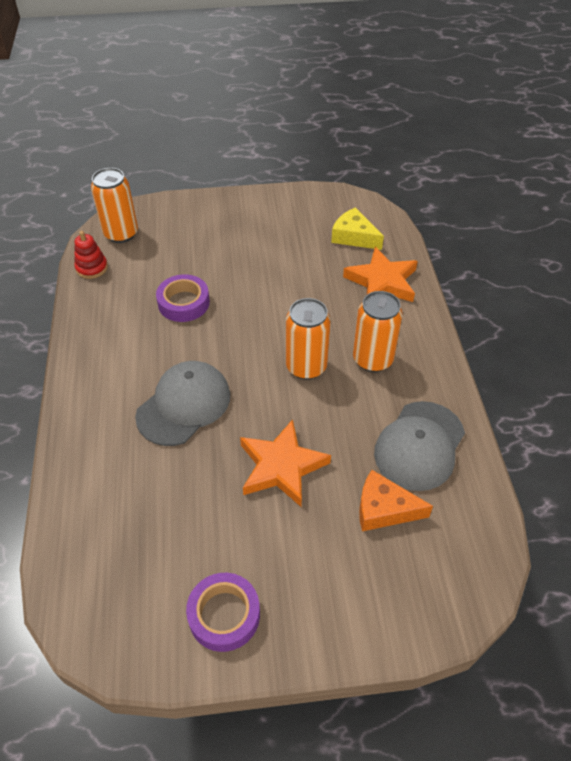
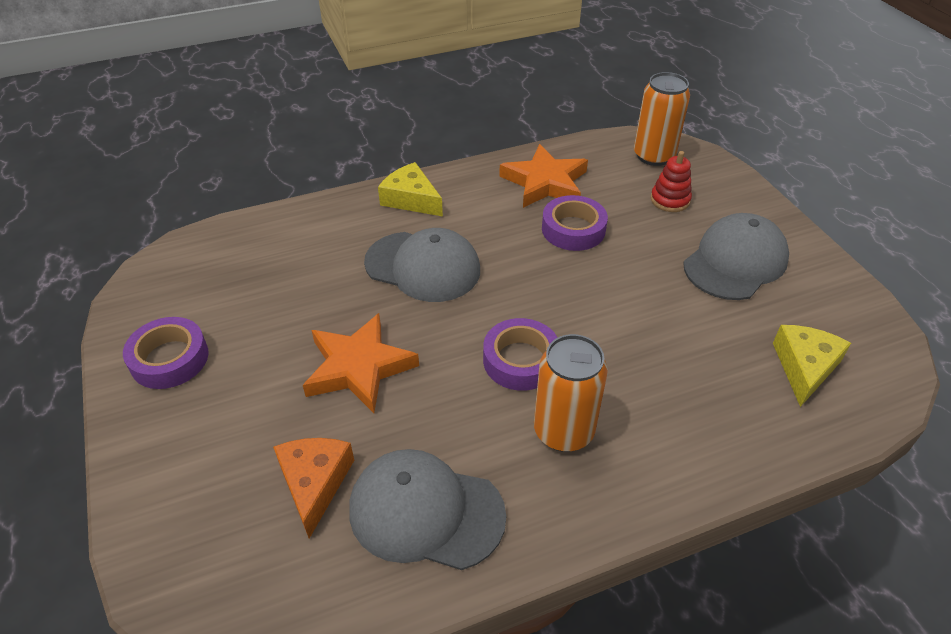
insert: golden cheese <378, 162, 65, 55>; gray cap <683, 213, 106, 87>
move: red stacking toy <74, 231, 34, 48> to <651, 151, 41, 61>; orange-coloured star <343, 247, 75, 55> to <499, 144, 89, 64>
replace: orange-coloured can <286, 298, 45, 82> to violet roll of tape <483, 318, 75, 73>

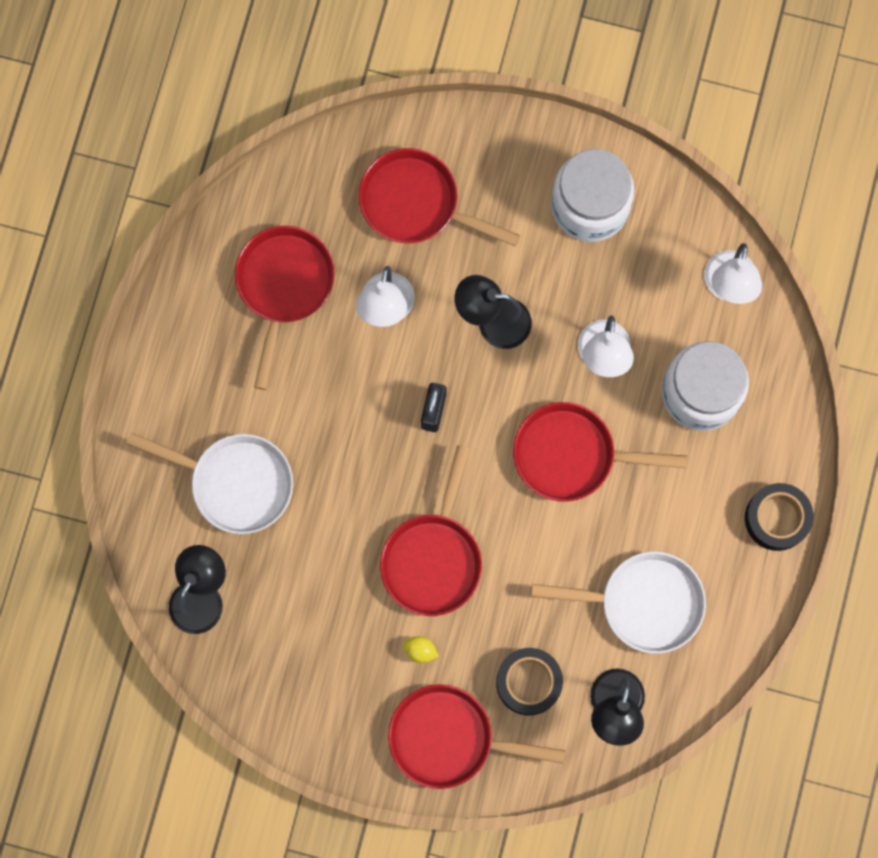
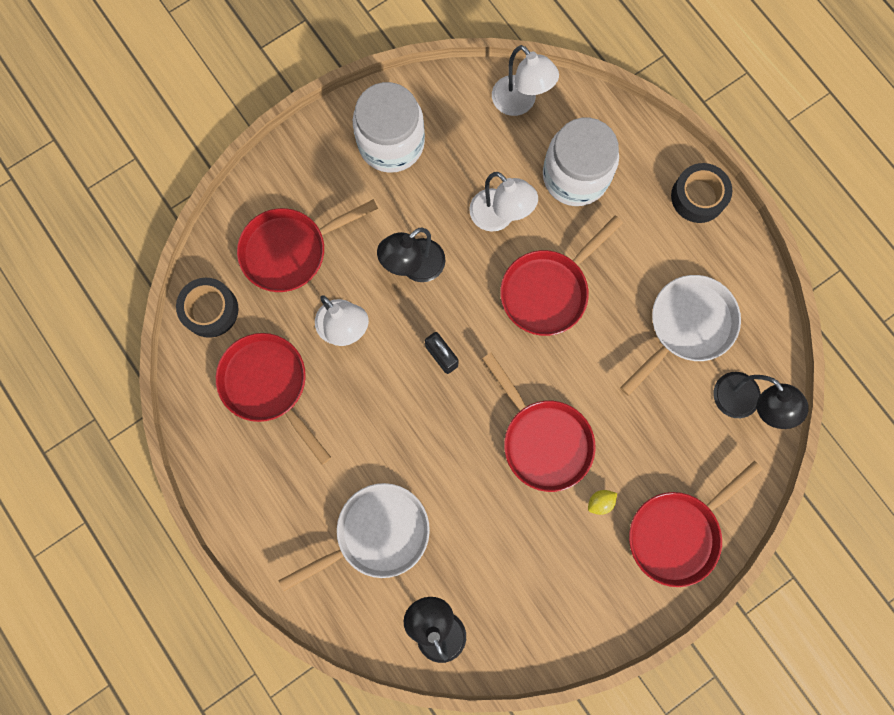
move: jet-black roll of tape <496, 648, 67, 68> to <176, 278, 63, 60>

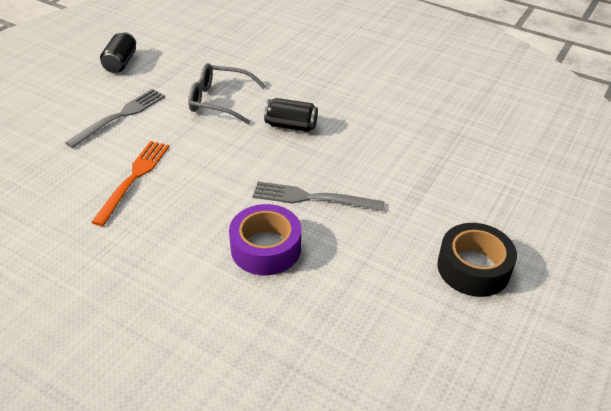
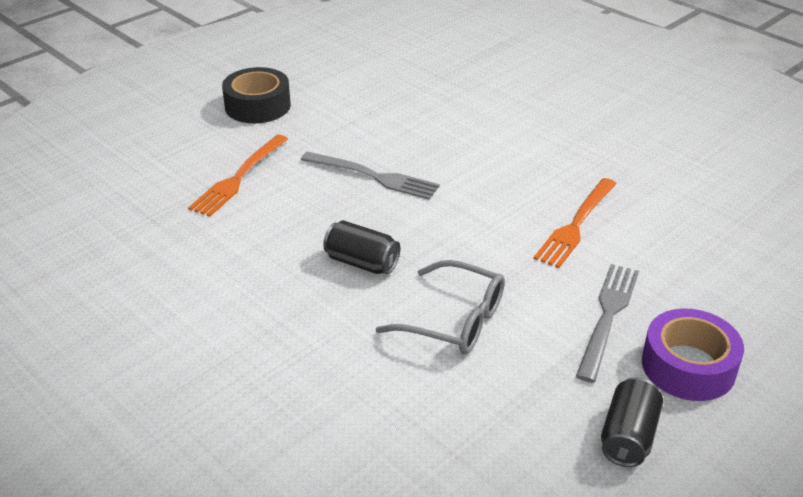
insert: orange-coloured table fork <188, 135, 100, 82>
move: violet roll of tape <229, 204, 72, 71> to <642, 308, 102, 93>
rotate: gray table fork <65, 89, 100, 59> = <576, 264, 63, 119> 150 degrees clockwise

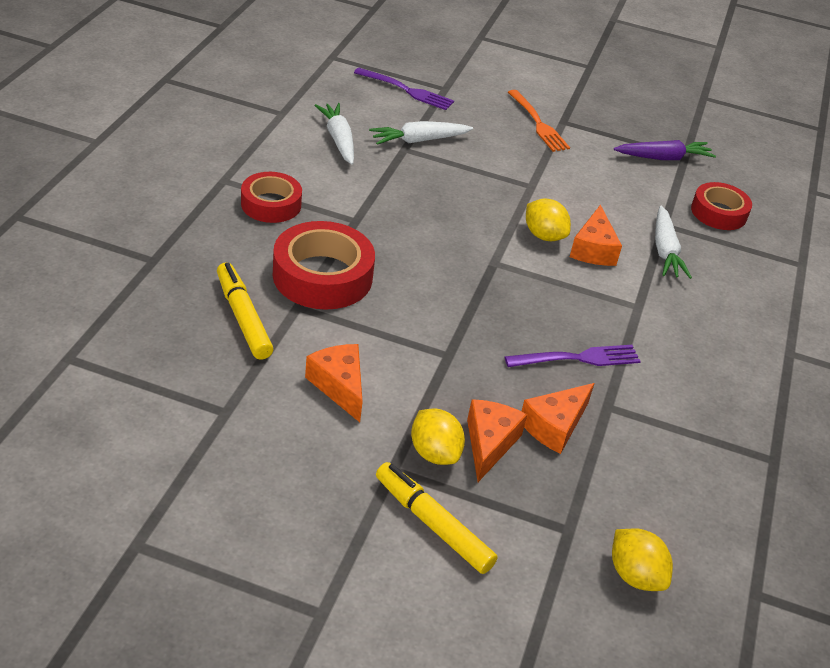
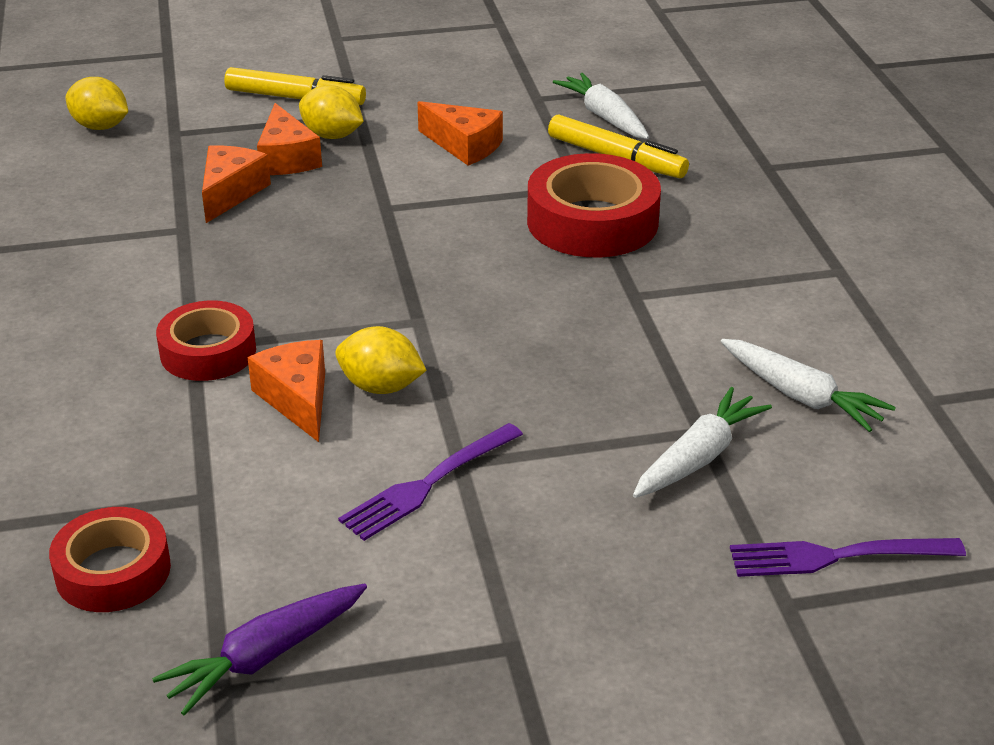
delete: orange-coloured table fork <508, 90, 62, 62>
move: red roll of tape <241, 172, 61, 51> to <156, 300, 100, 81>; violet table fork <504, 345, 137, 22> to <338, 423, 185, 118>; white root vegetable <655, 205, 37, 74> to <553, 73, 96, 66>

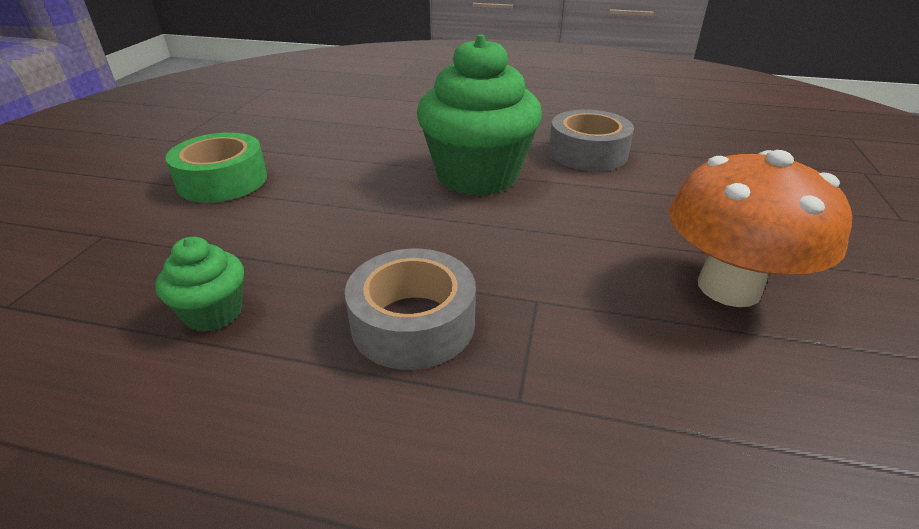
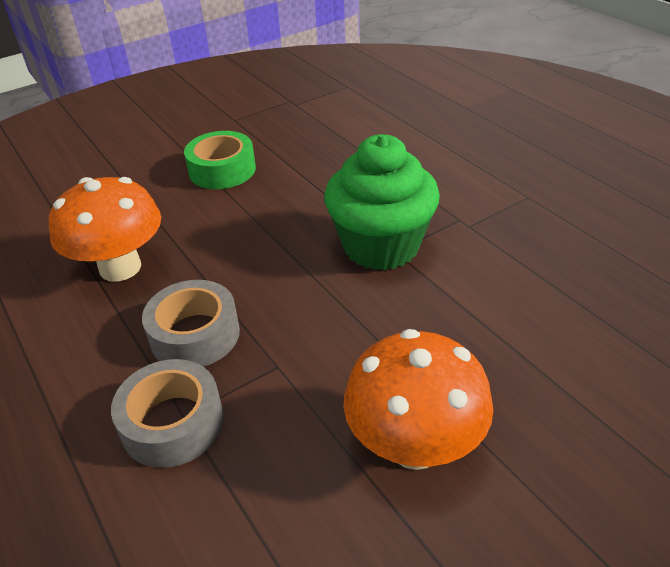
move: gray roll of tape <549, 109, 85, 62> to <111, 359, 113, 109>
replace: leaf-green fairy cake <155, 237, 89, 95> to orange-coloured fungus <49, 177, 112, 105>

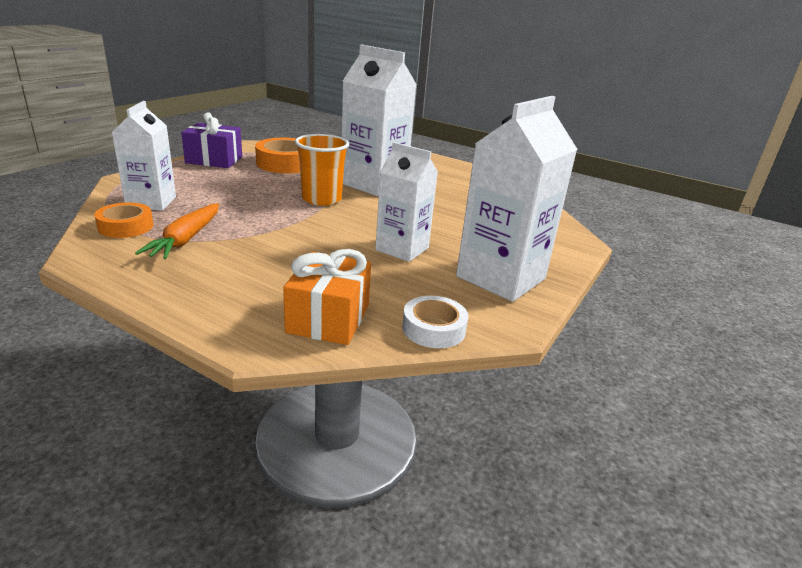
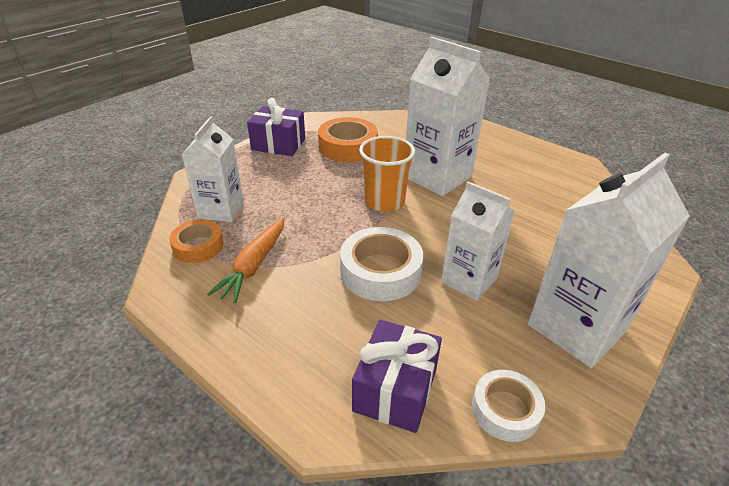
insert: white roll of tape <340, 227, 84, 74>
recolor: orange-coloured present <283, 249, 88, 96> to violet present <352, 320, 90, 113>

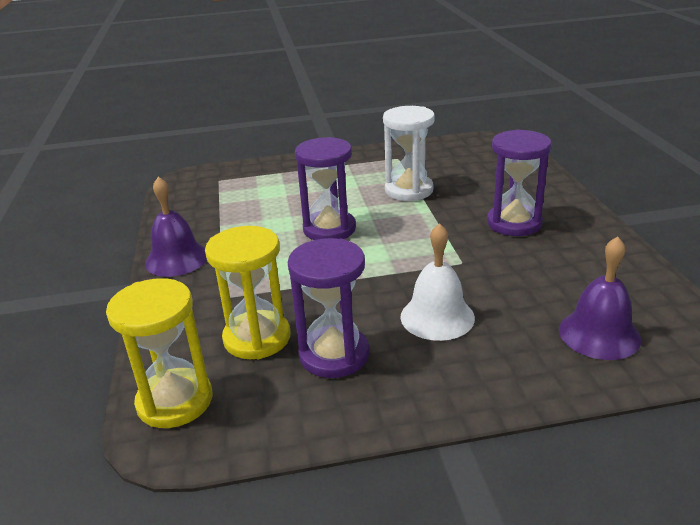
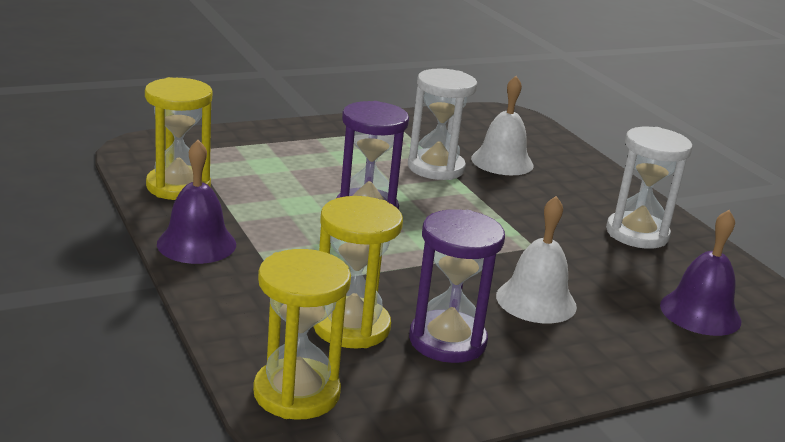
delete: violet sand timer <487, 129, 65, 107>
insert: golden sand timer <145, 77, 67, 123>; white school bell <471, 76, 63, 99>; white sand timer <606, 127, 86, 122>

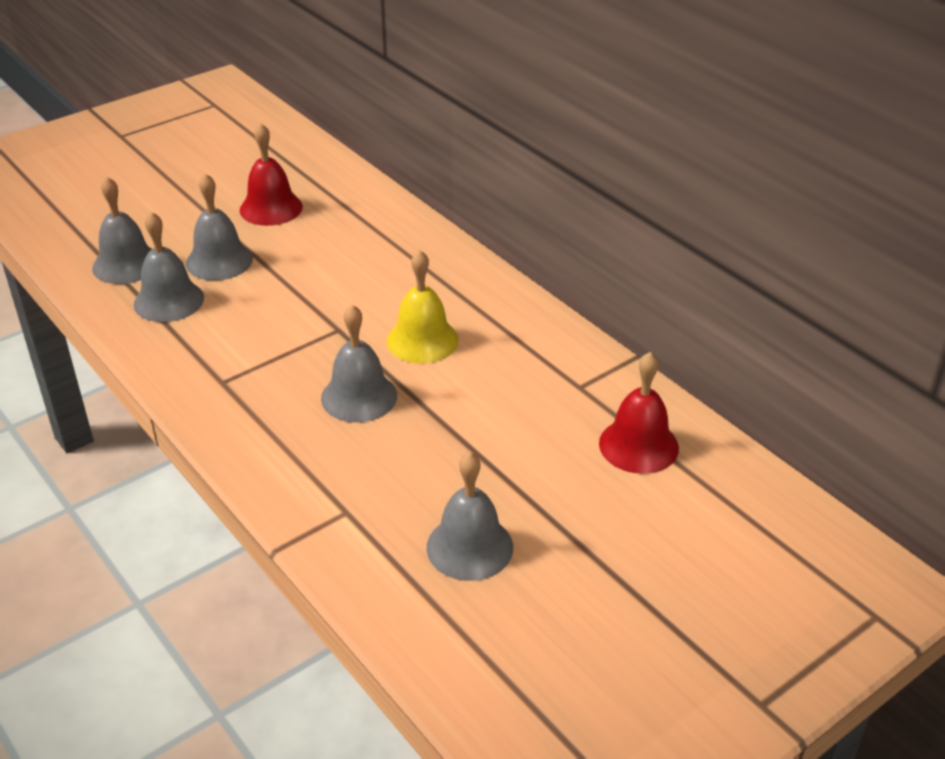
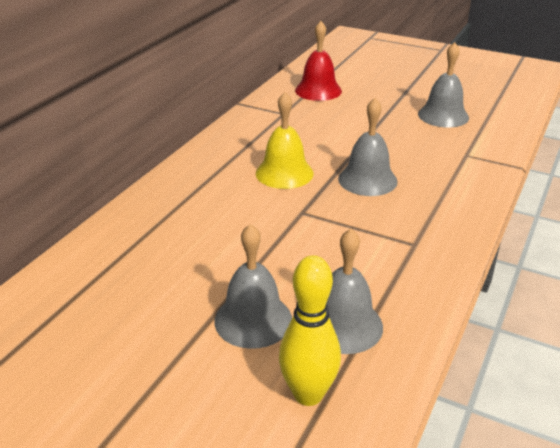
delete: red school bell <240, 123, 63, 103>
replace: gray school bell <92, 177, 60, 107> to golden skittle <279, 255, 62, 151>

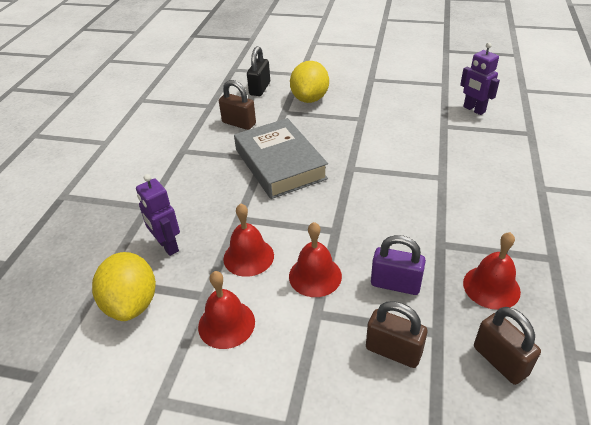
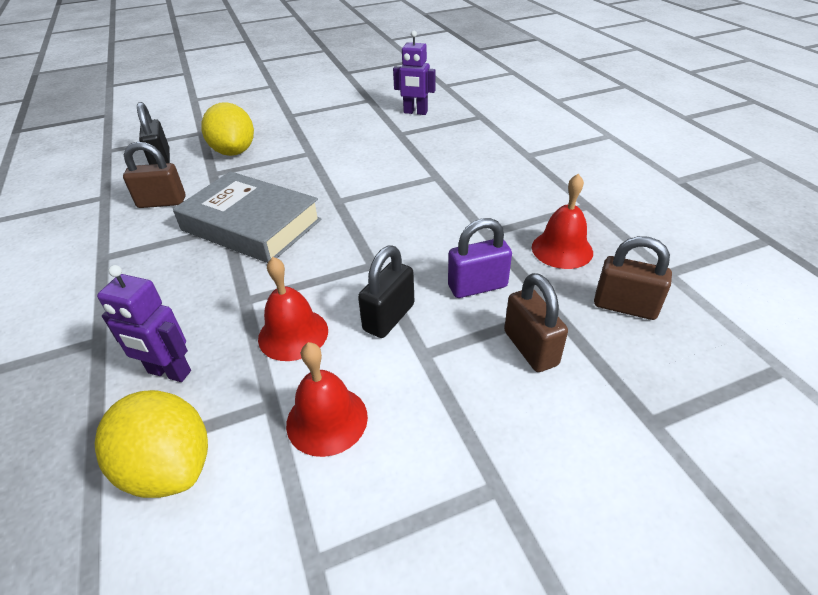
replace: red school bell <289, 222, 53, 75> to jet-black lock <358, 246, 56, 92>
rotate: brown lock <366, 301, 61, 67> = <504, 273, 64, 99> 75 degrees clockwise

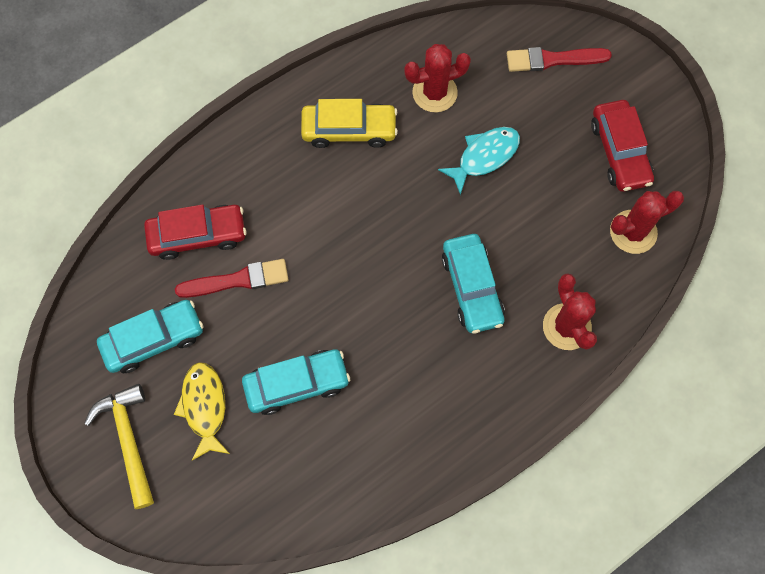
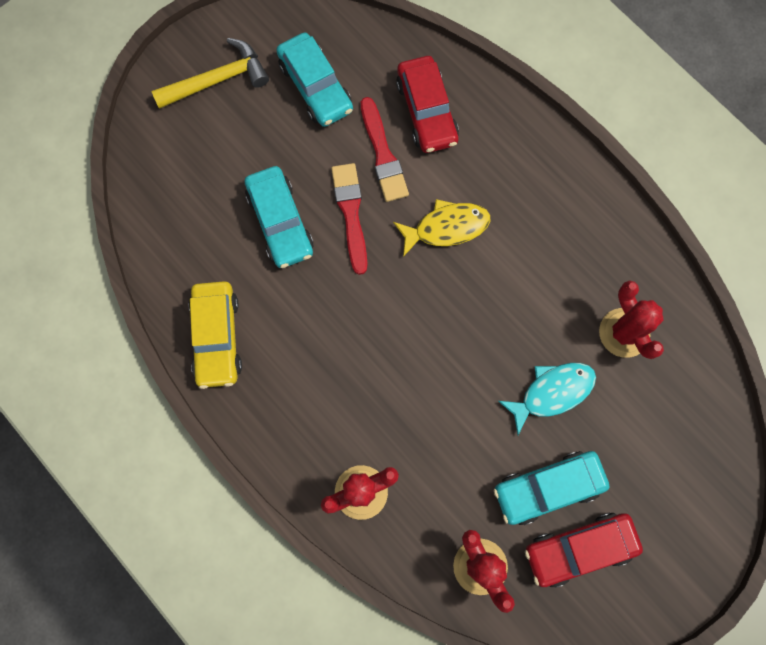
move: golden toy fish <174, 362, 56, 99> to <393, 199, 97, 58>; golden automobile <301, 99, 97, 49> to <188, 281, 54, 108>; turquoise automobile <442, 234, 63, 100> to <494, 451, 115, 74>; red paint brush <507, 47, 105, 25> to <331, 163, 37, 112>
rotate: turquoise toy fish <438, 127, 82, 68> = <498, 363, 98, 72> 75 degrees counterclockwise

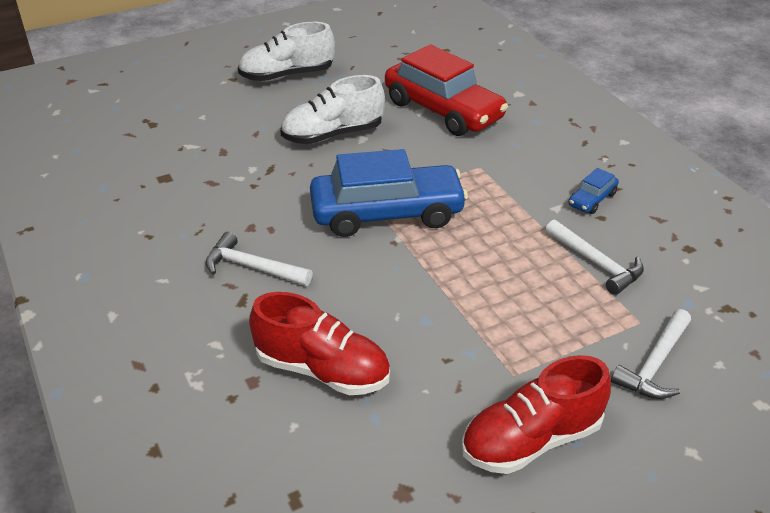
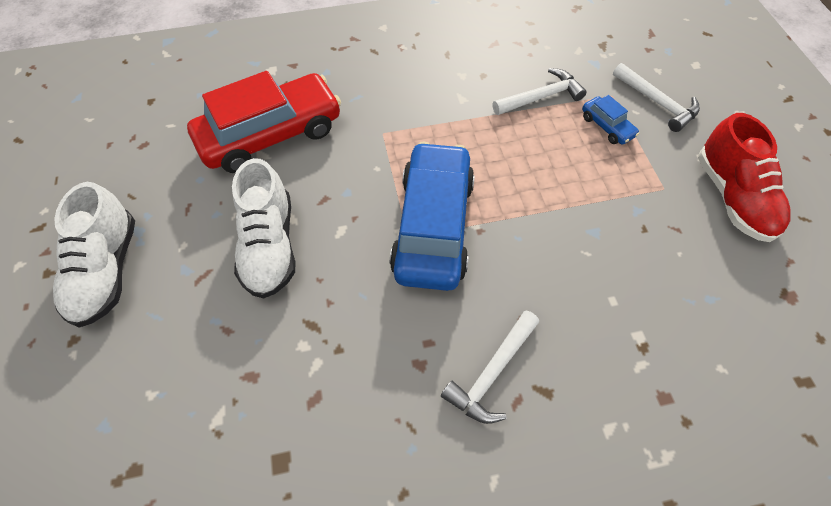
delete: red shoe <249, 292, 141, 103>
move: cobalt automobile <569, 168, 50, 46> to <582, 95, 57, 50>

